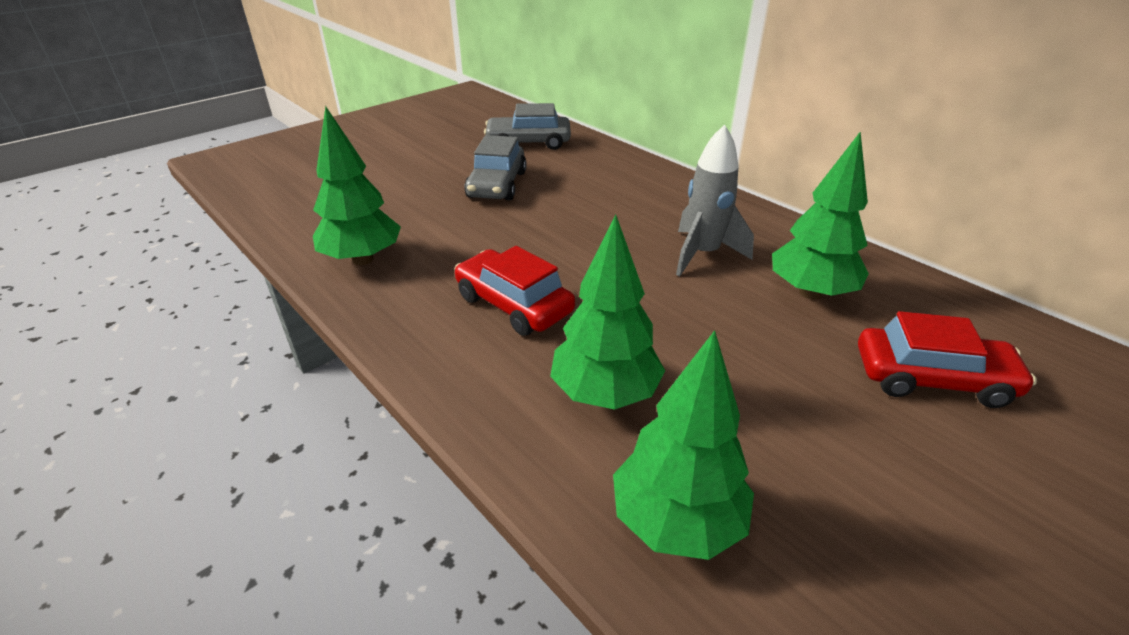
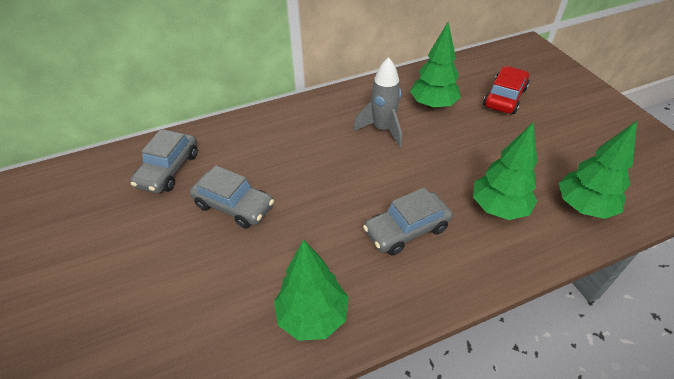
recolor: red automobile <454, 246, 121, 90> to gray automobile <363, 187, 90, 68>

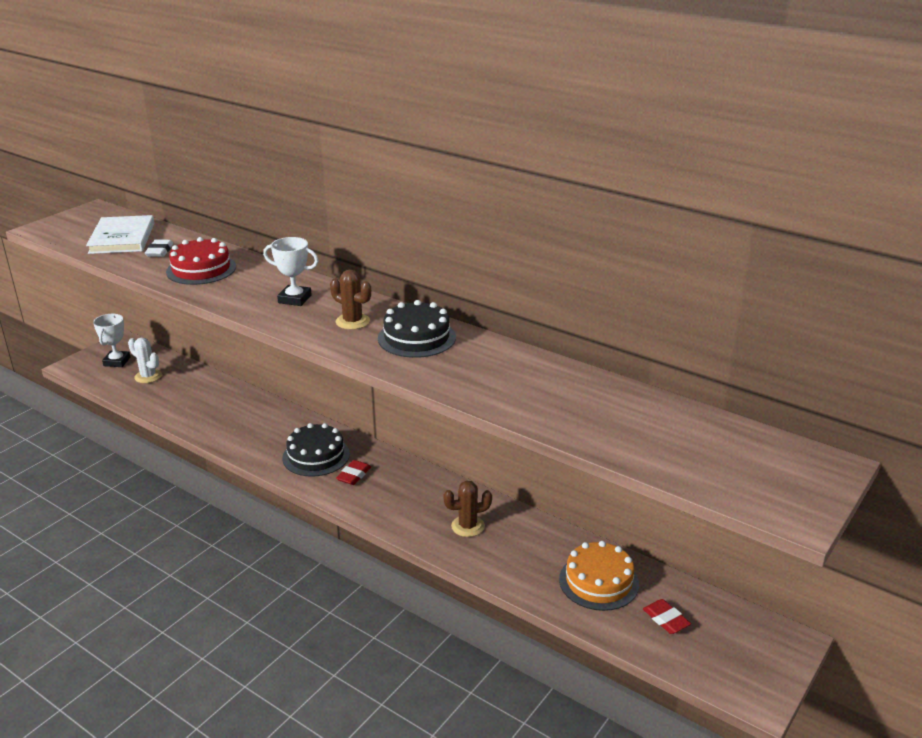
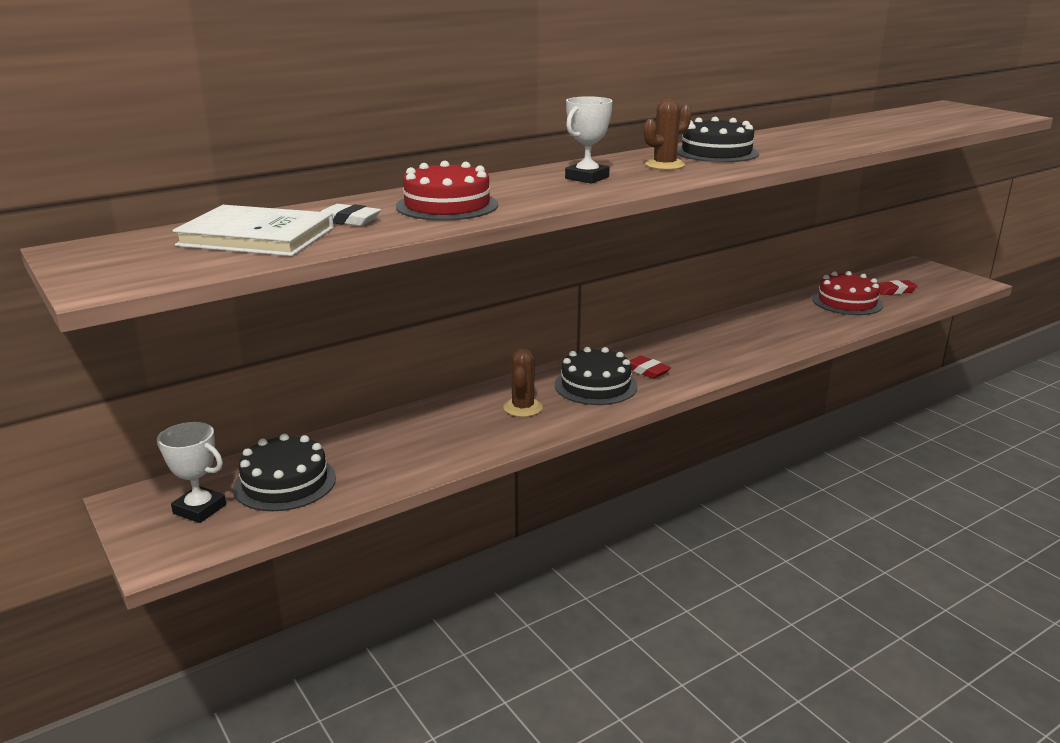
move: brown cactus <443, 481, 49, 56> to <504, 348, 39, 69>
replace: white cactus <128, 337, 34, 46> to jet-black gateau <233, 434, 103, 77>
recolor: orange-coloured gateau <559, 541, 80, 70> to red gateau <812, 271, 71, 44>

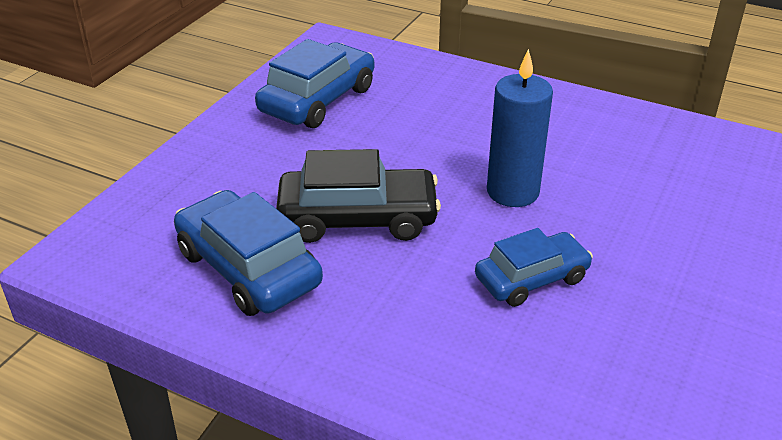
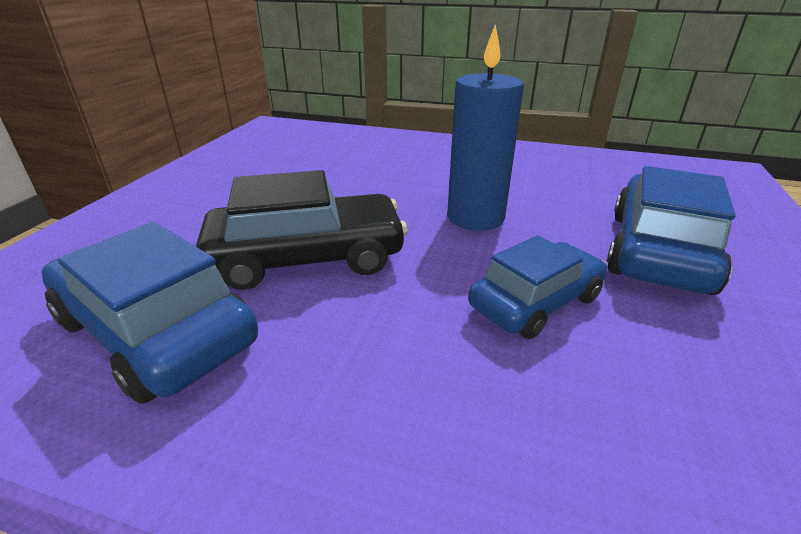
move: cobalt automobile <255, 39, 119, 89> to <607, 166, 129, 129>

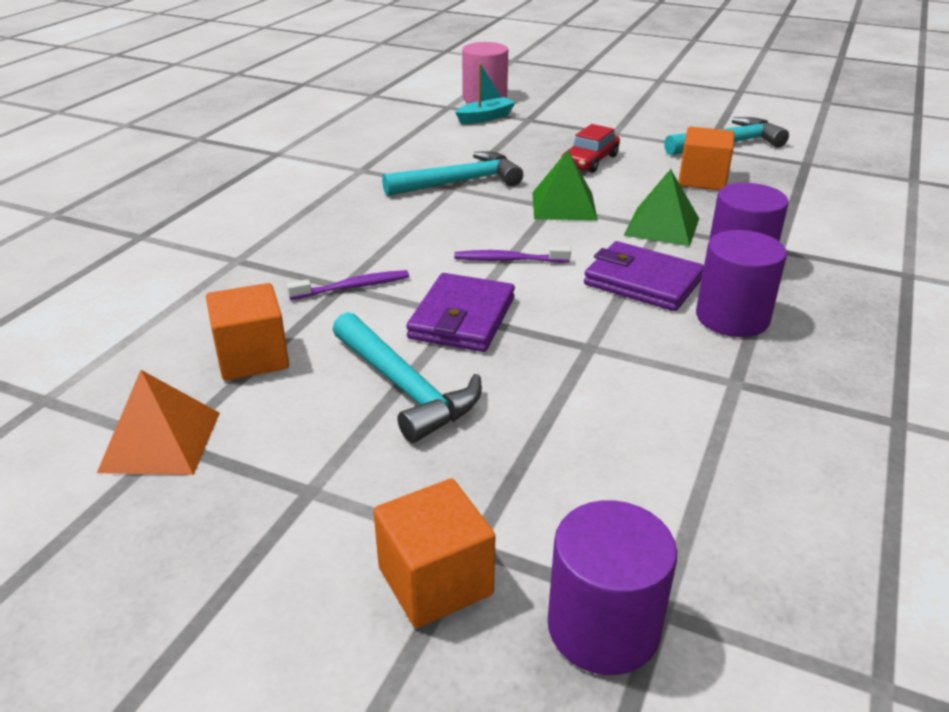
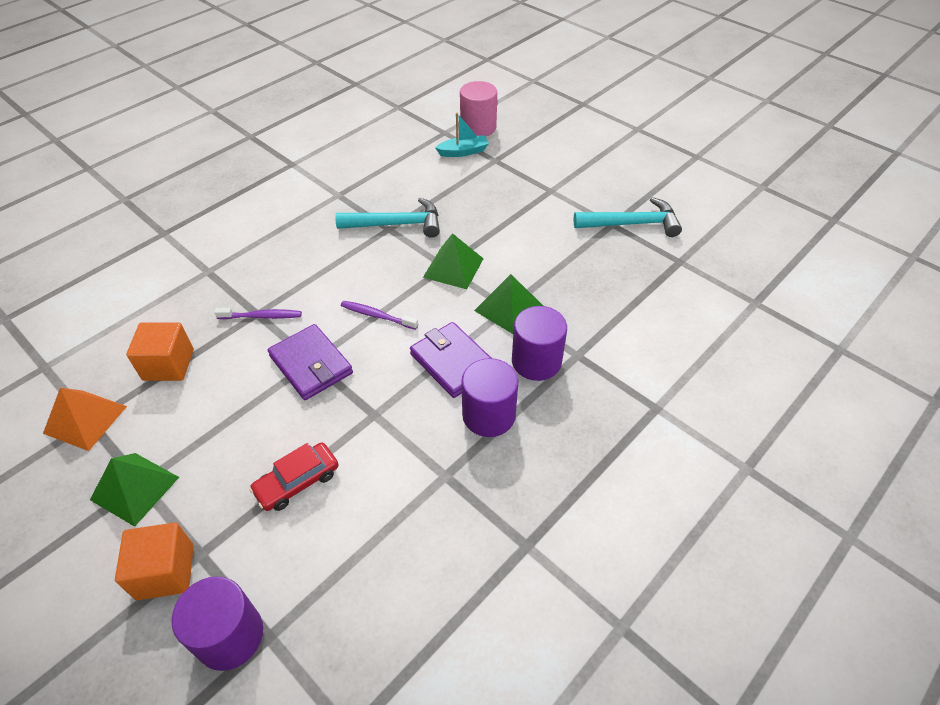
delete: turquoise hammer <333, 312, 149, 131>; orange-coloured block <679, 127, 56, 63>
insert: leaf-green pyramid shape <90, 453, 89, 74>
move: red automobile <562, 124, 58, 49> to <249, 443, 90, 68>
rotate: violet wallet <406, 273, 109, 79> = <268, 324, 85, 76> 75 degrees counterclockwise

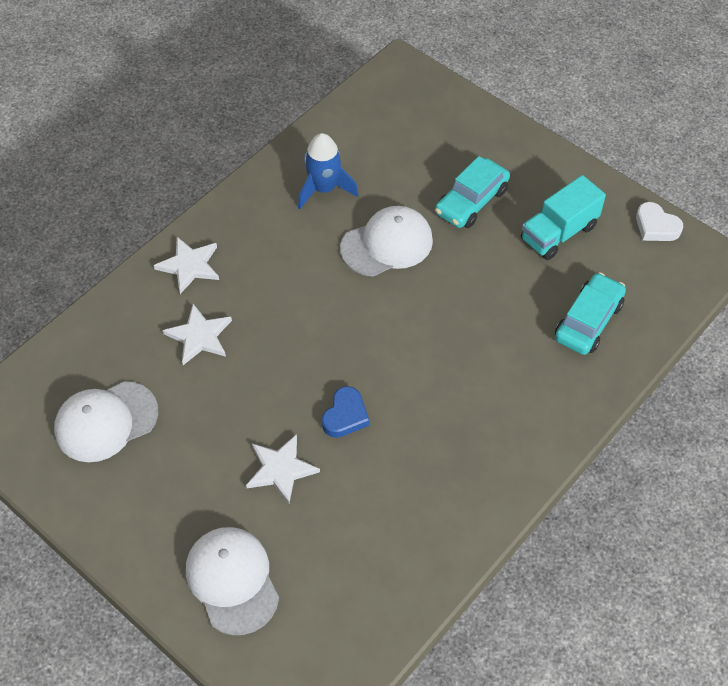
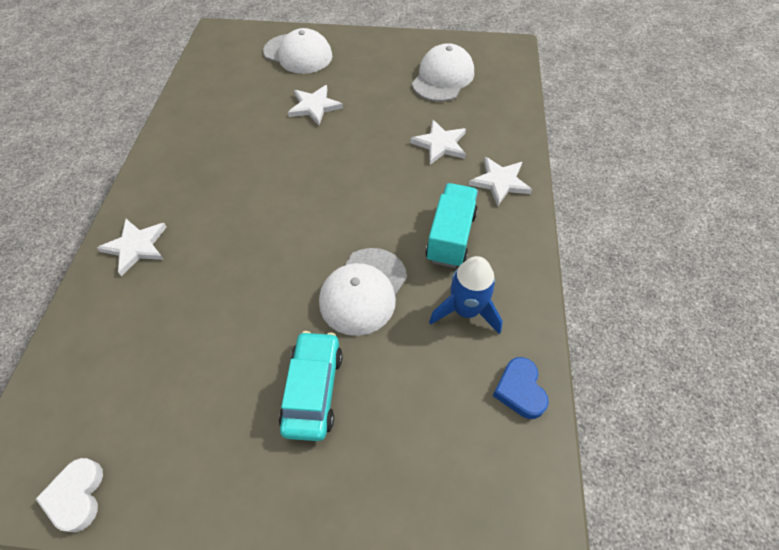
delete: turquoise automobile <555, 272, 71, 83>
insert: white star <97, 219, 70, 57>
move: cobalt heart <322, 386, 47, 52> to <493, 357, 56, 62>; turquoise toy truck <521, 175, 85, 85> to <425, 183, 53, 85>
rotate: white heart <636, 202, 47, 39> = <36, 458, 67, 74> 105 degrees counterclockwise

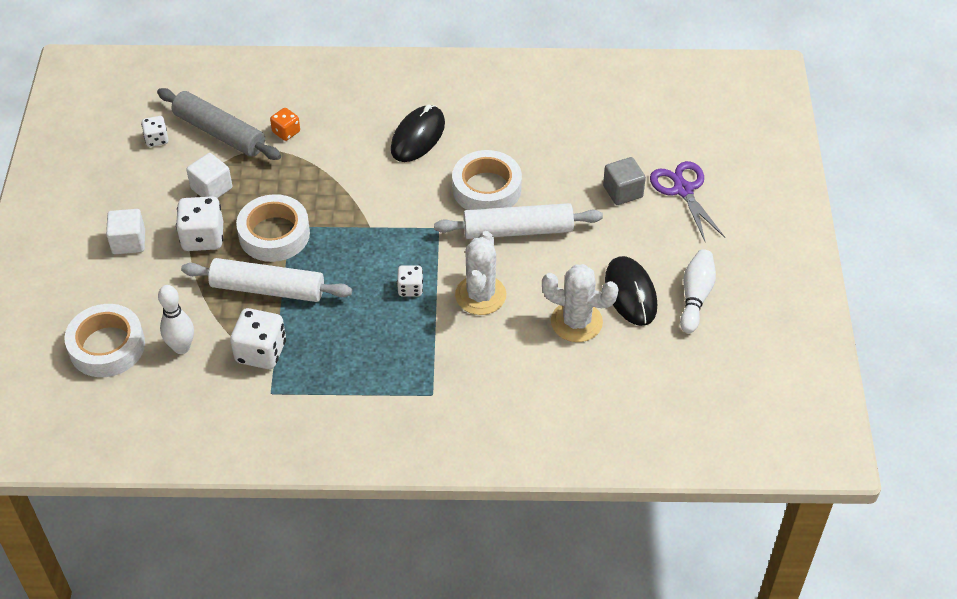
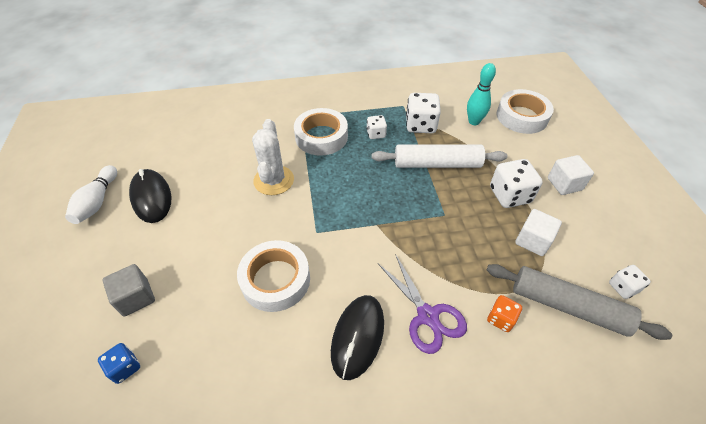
delete: white pastry roller <434, 203, 169, 36>; white cactus <542, 264, 77, 78>
insert: cobalt game die <98, 343, 42, 41>
move: white roll of tape <236, 194, 74, 68> to <294, 108, 54, 48>; white game die <397, 265, 26, 32> to <366, 115, 21, 24>; violet pair of scissors <650, 161, 75, 80> to <378, 254, 89, 100>
recolor: white skittle <158, 285, 36, 69> to turquoise skittle <467, 63, 29, 62>

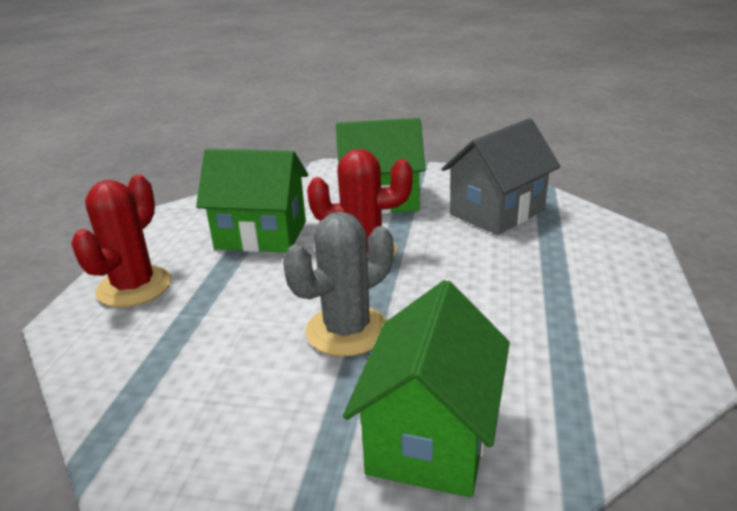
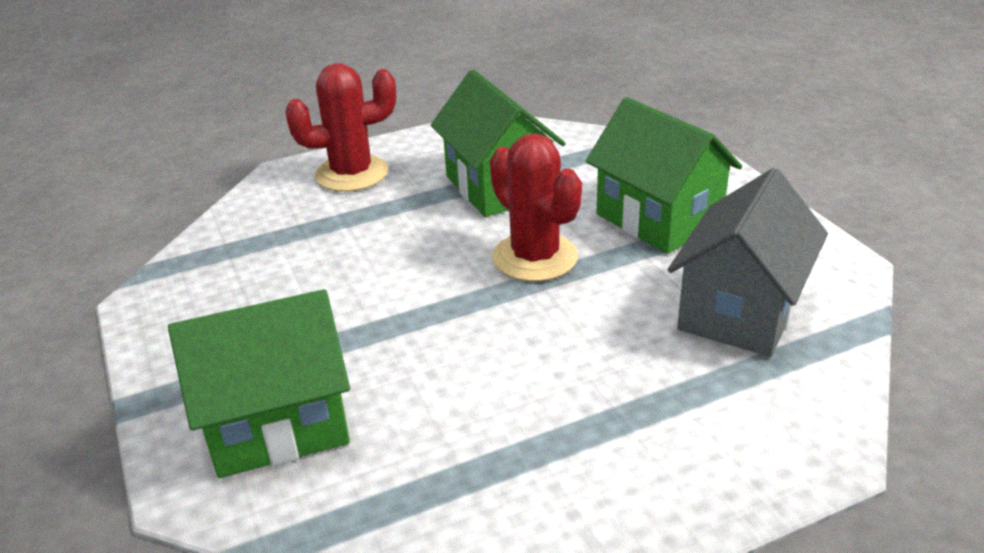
delete: gray cactus <283, 212, 110, 144>
rotate: gray house <441, 118, 120, 117> = <668, 168, 160, 189> 75 degrees counterclockwise

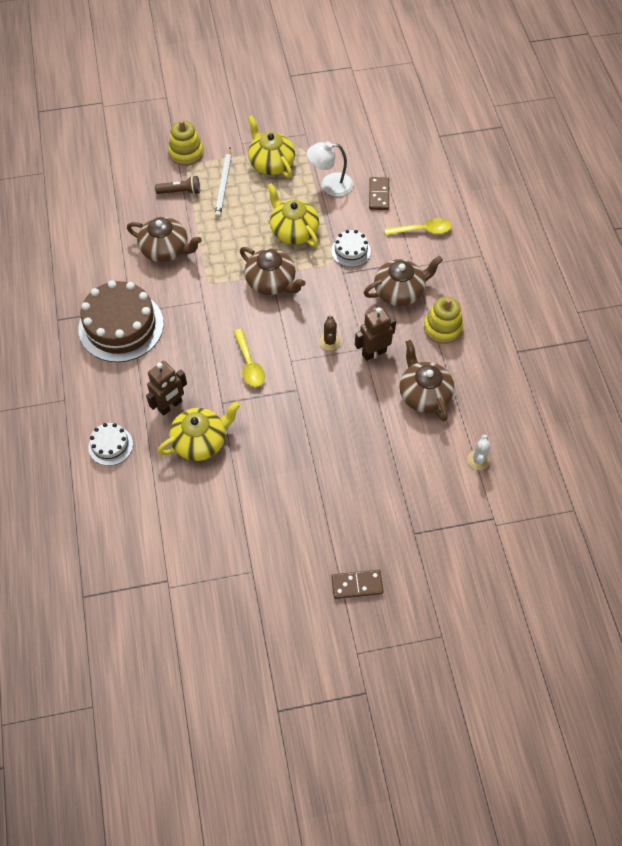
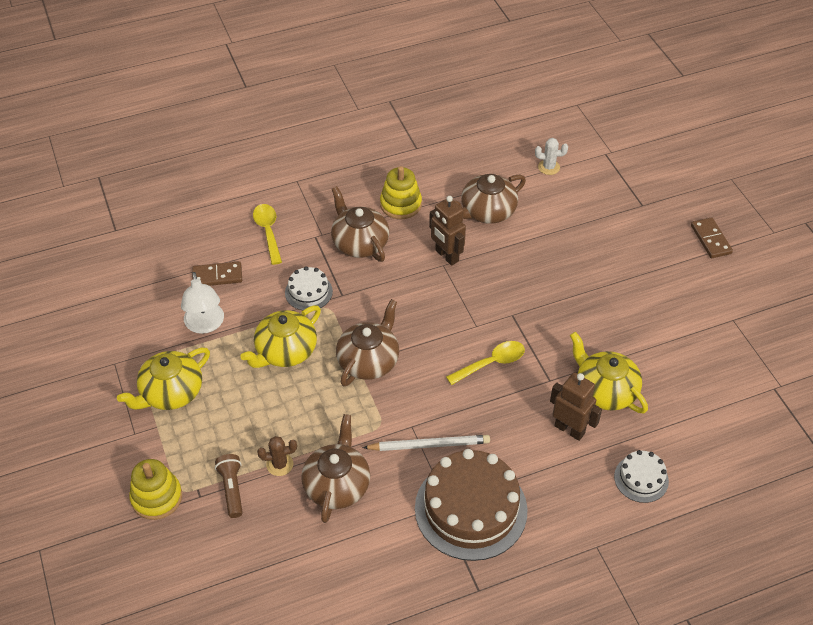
move: white wooden pencil <215, 148, 16, 70> to <363, 435, 127, 16>; brown cactus <319, 316, 21, 34> to <257, 436, 40, 40>

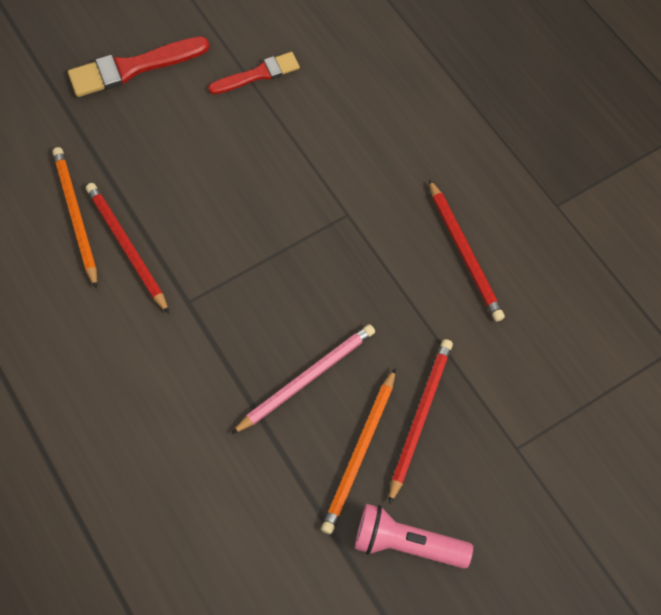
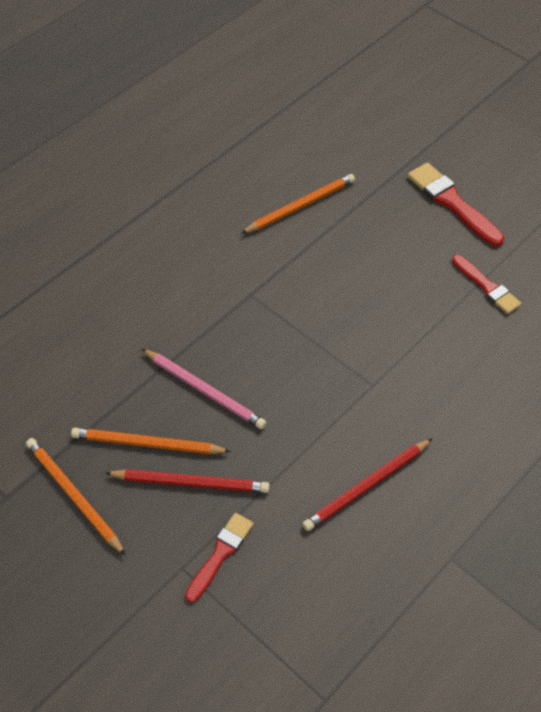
delete: red wooden pencil <86, 183, 83, 131>
insert: red paint brush <185, 513, 69, 90>
replace: pink torch <355, 504, 118, 65> to orange-coloured wooden pencil <26, 438, 100, 118>

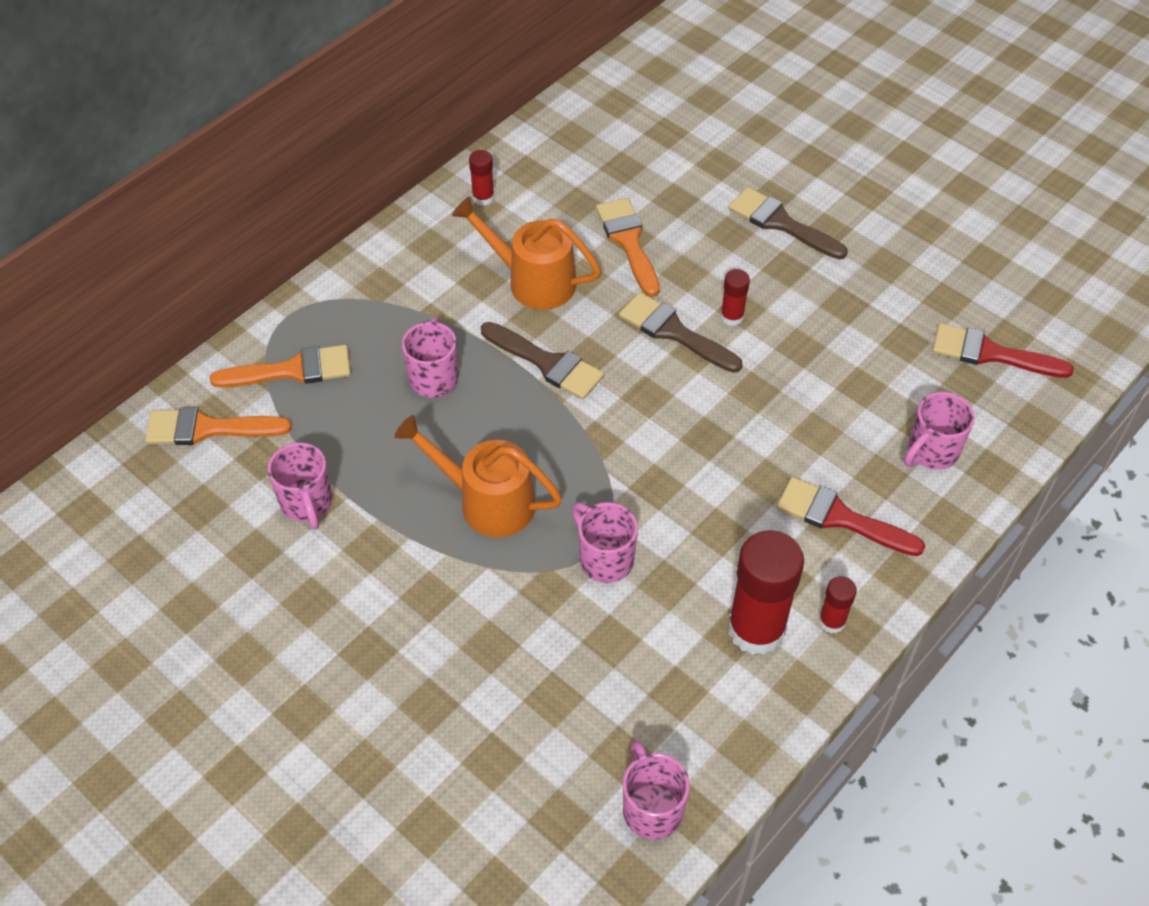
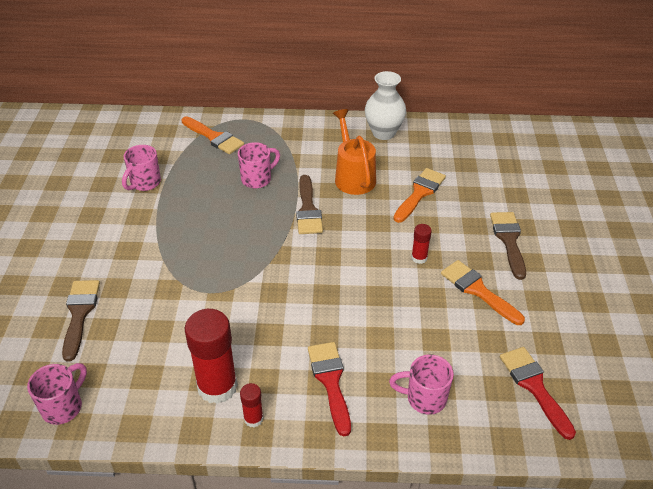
delete: orange-coloured watering can <394, 415, 168, 122>; pink mug <572, 502, 66, 81>
move: orange-coloured paint brush <145, 407, 147, 38> to <441, 260, 84, 65>; brown paint brush <619, 292, 124, 81> to <62, 280, 38, 82>
replace: red stick of glue <469, 150, 25, 56> to white flower vase <365, 71, 41, 69>

